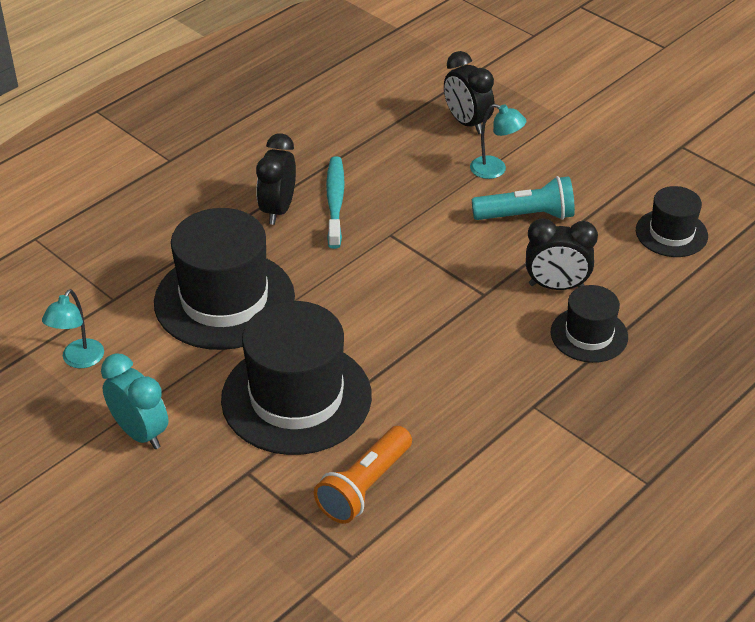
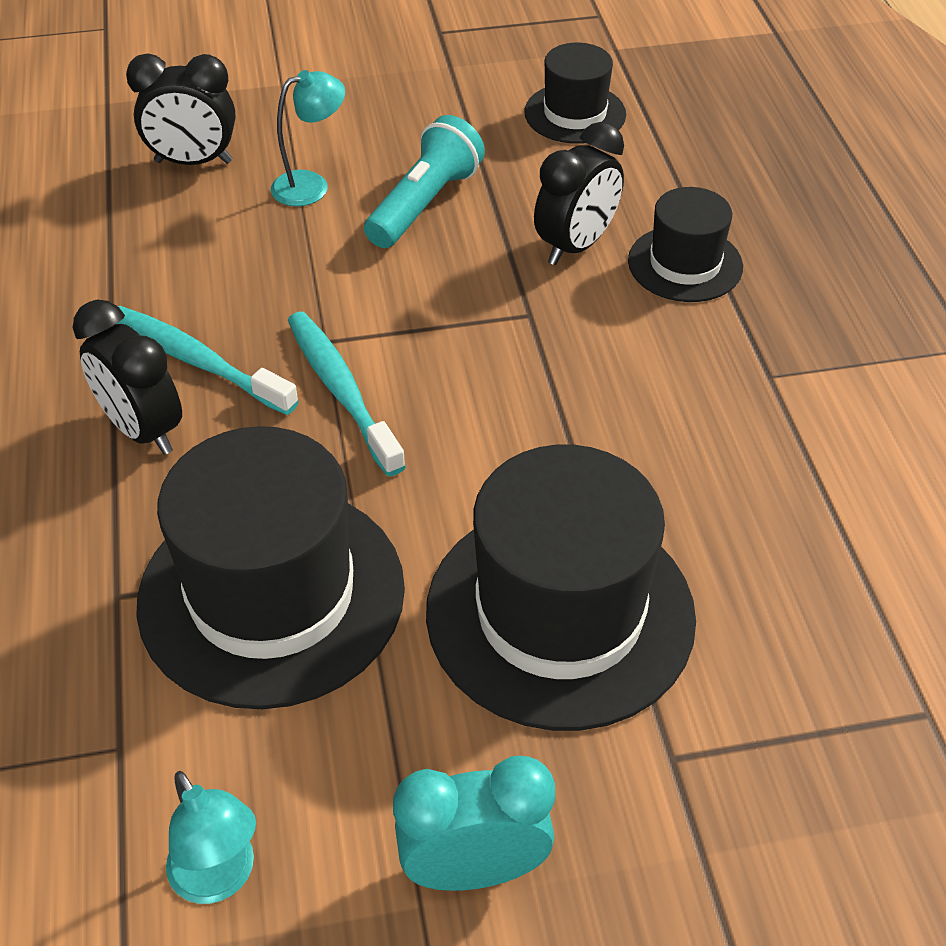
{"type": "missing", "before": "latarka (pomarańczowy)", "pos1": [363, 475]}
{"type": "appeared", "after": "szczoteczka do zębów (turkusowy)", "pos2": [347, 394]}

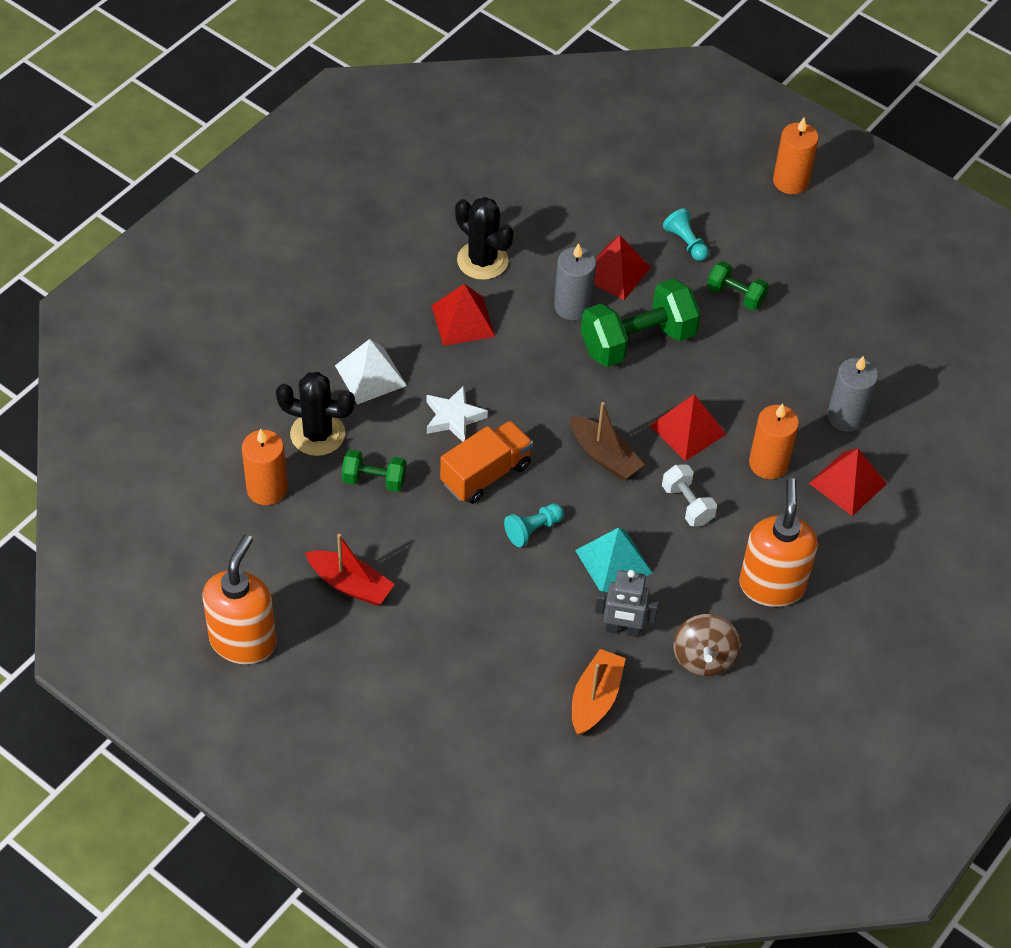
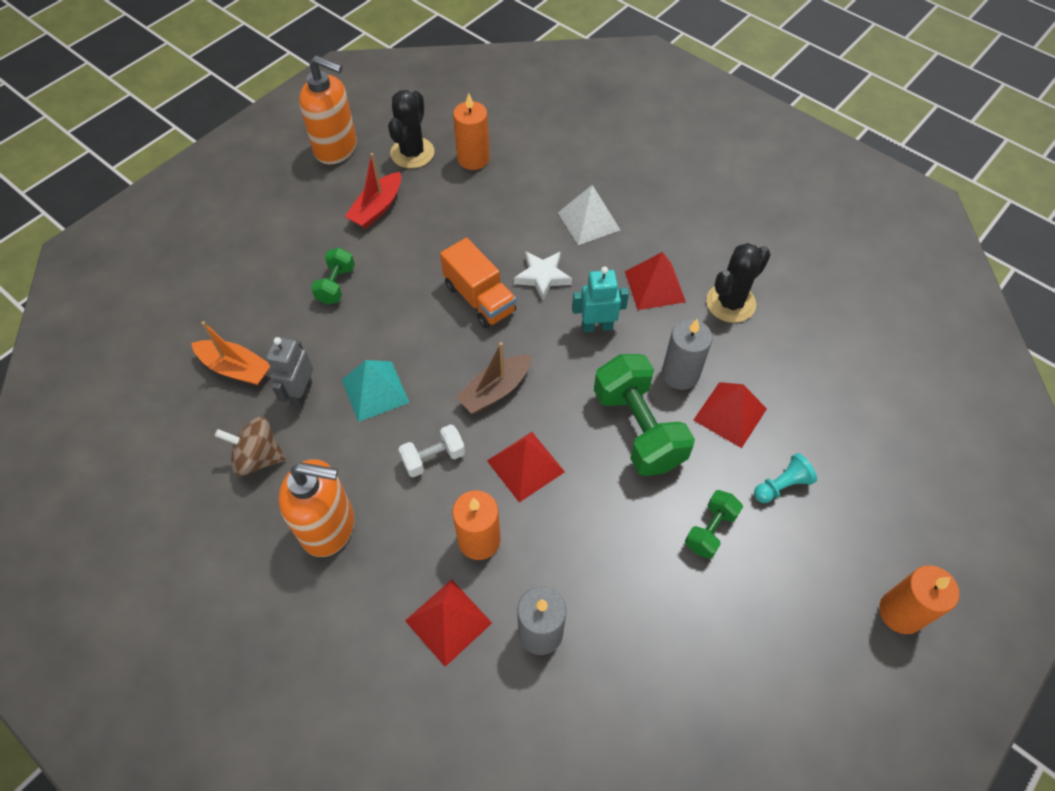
{"type": "relocated", "before": "kaktus (czarny)", "pos1": [315, 414], "pos2": [411, 129]}
{"type": "relocated", "before": "hantel (zielony)", "pos1": [374, 471], "pos2": [333, 276]}
{"type": "missing", "before": "pionek (turkusowy)", "pos1": [534, 525]}
{"type": "appeared", "after": "robot (turkusowy)", "pos2": [600, 300]}

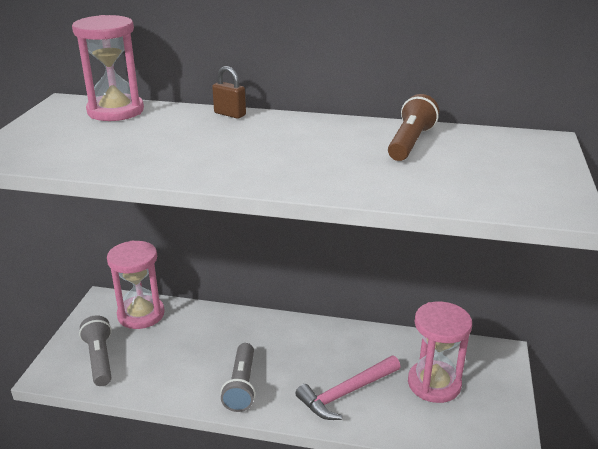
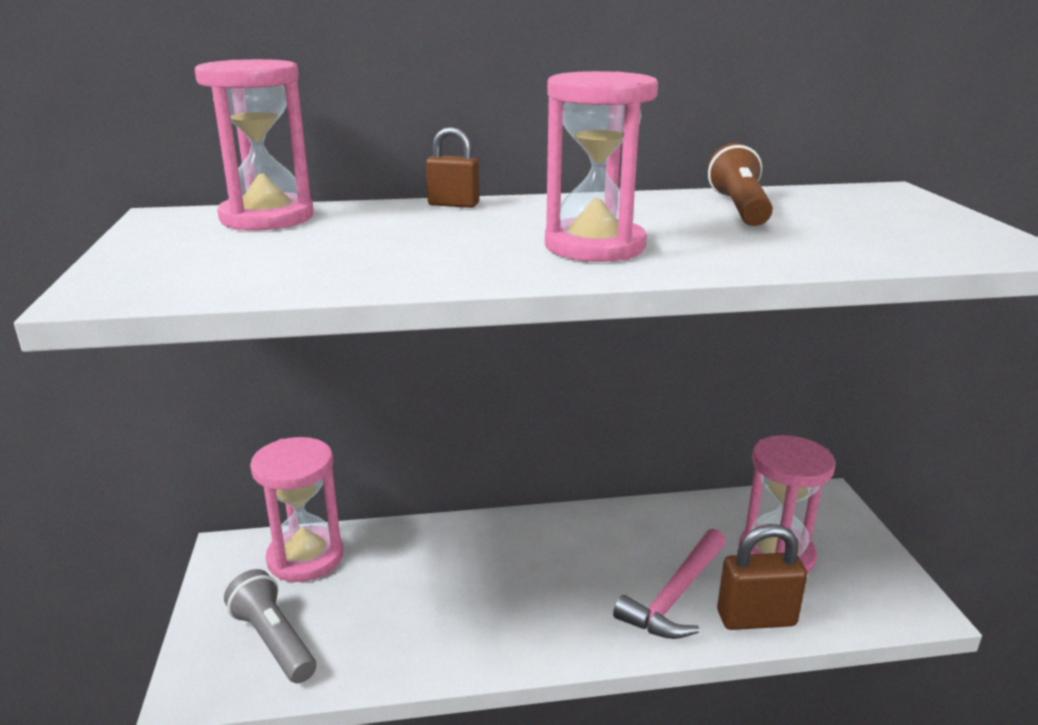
{"type": "missing", "before": "latarka (szary)", "pos1": [238, 377]}
{"type": "appeared", "after": "klepsydra (różowy)", "pos2": [601, 166]}
{"type": "appeared", "after": "kłódka (brązowy)", "pos2": [762, 577]}

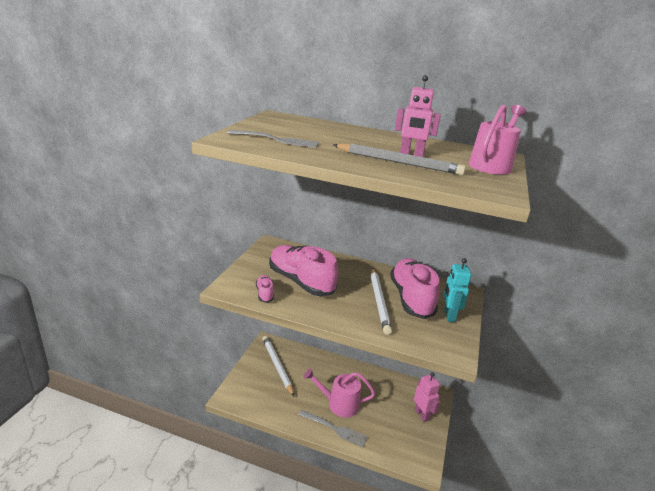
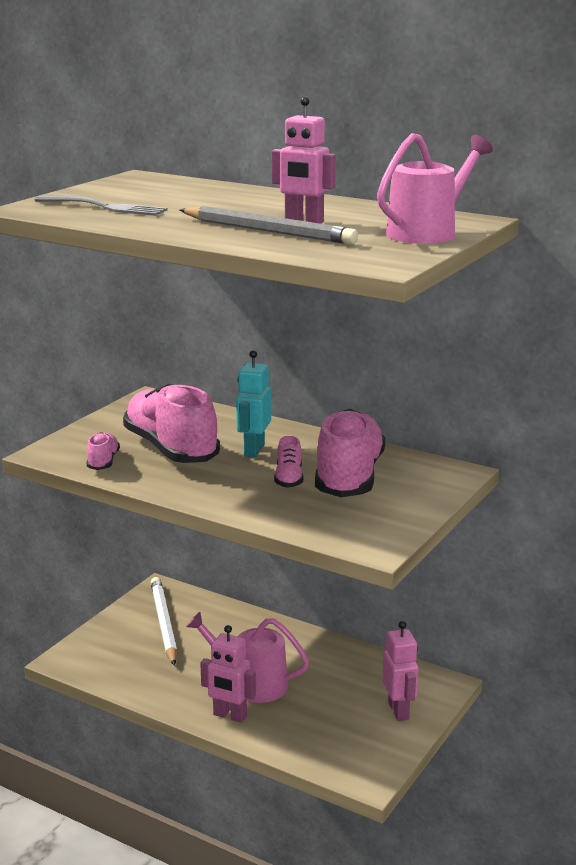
{"type": "relocated", "before": "robot (turkusowy)", "pos1": [457, 290], "pos2": [253, 403]}
{"type": "exchanged", "before": "ołówek (biały)", "after": "but (różowy)", "pos1": [381, 301], "pos2": [288, 462]}
{"type": "exchanged", "before": "widelec (szary)", "after": "robot (różowy)", "pos1": [333, 428], "pos2": [228, 674]}

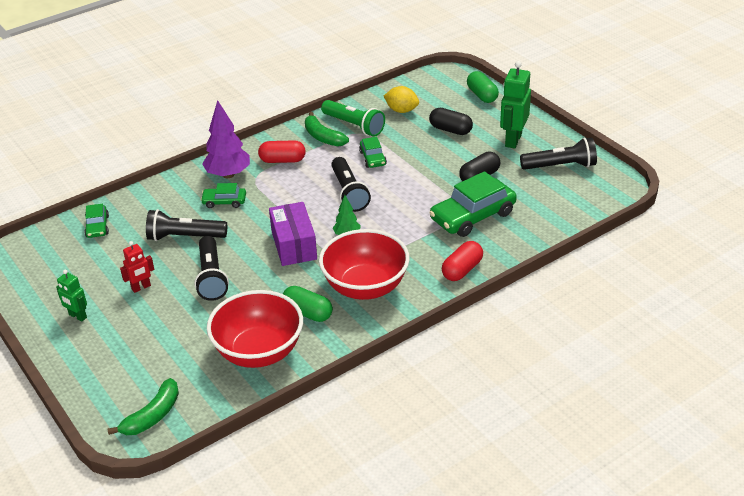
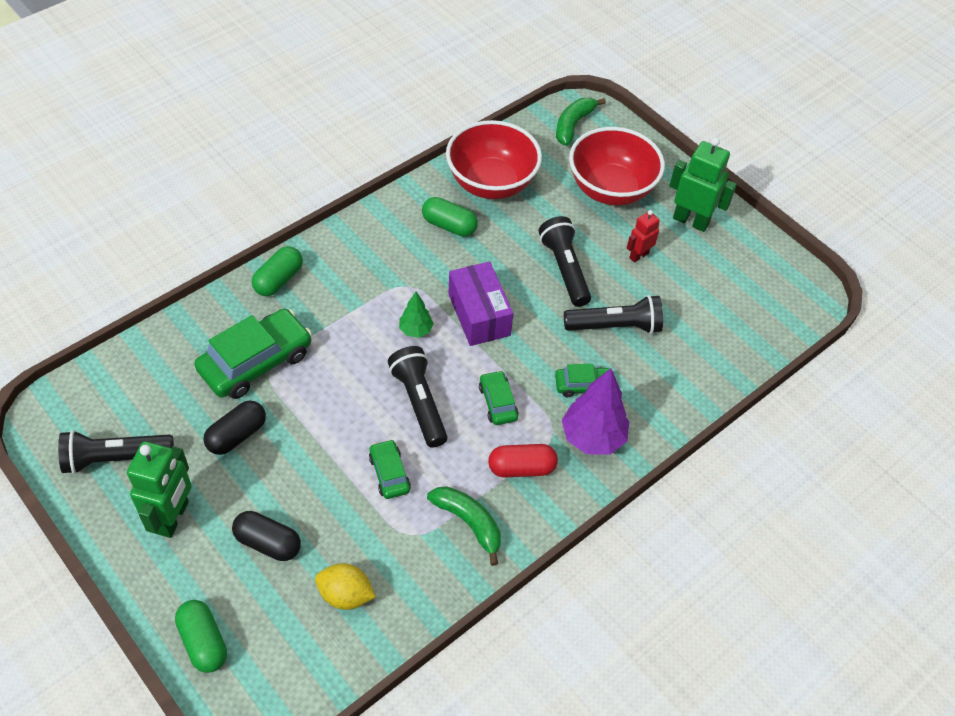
{"type": "missing", "before": "latarka (zielony)", "pos1": [353, 118]}
{"type": "relocated", "before": "samochód (zielony)", "pos1": [96, 221], "pos2": [499, 397]}
{"type": "relocated", "before": "miska (czerwony)", "pos1": [364, 264], "pos2": [617, 166]}
{"type": "colour", "before": "kapsułka (czerwony)", "after": "kapsułka (zielony)", "pos1": [462, 261], "pos2": [277, 271]}
{"type": "size", "before": "robot (zielony)", "pos1": [71, 296], "pos2": [703, 184], "scale": 1.75}

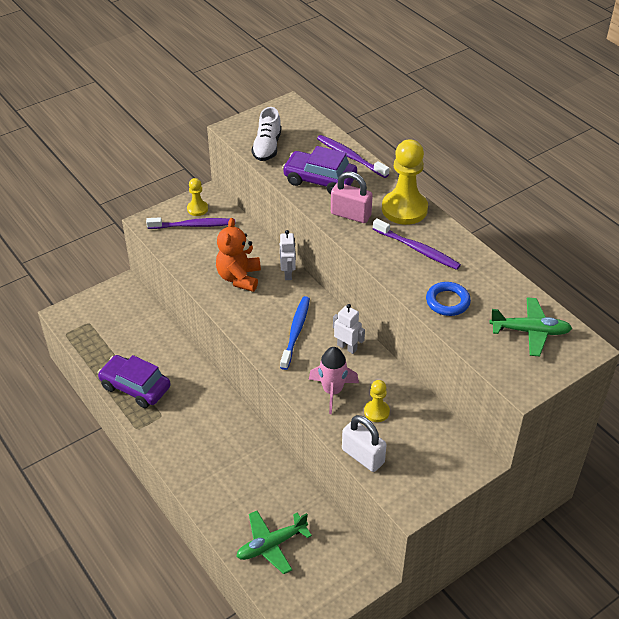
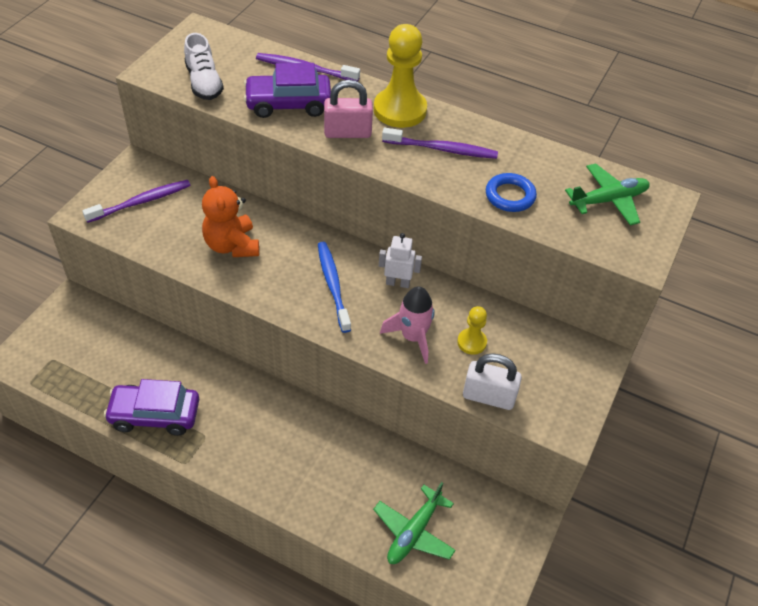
{"type": "missing", "before": "pionek (żółty)", "pos1": [197, 197]}
{"type": "missing", "before": "robot (biały)", "pos1": [288, 255]}

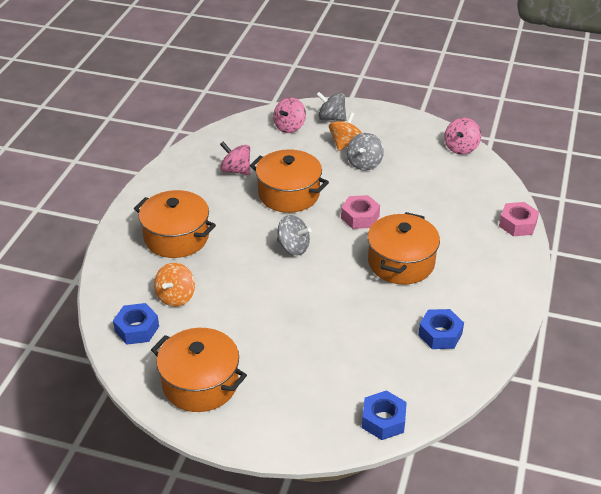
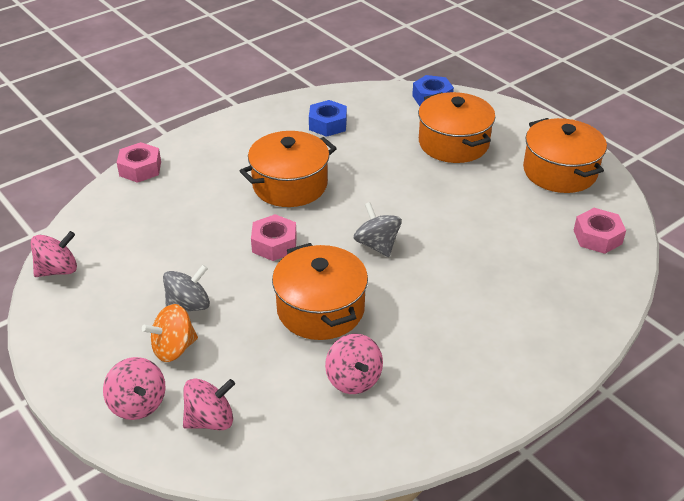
{"type": "colour", "before": "bączek (szary)", "after": "bączek (różowy)", "pos1": [331, 106], "pos2": [134, 388]}
{"type": "relocated", "before": "garnek (pomarańczowy)", "pos1": [175, 224], "pos2": [456, 127]}
{"type": "missing", "before": "bączek (pomarańczowy)", "pos1": [174, 285]}
{"type": "colour", "before": "nakrętka (niebieski)", "after": "nakrętka (różowy)", "pos1": [136, 323], "pos2": [600, 231]}

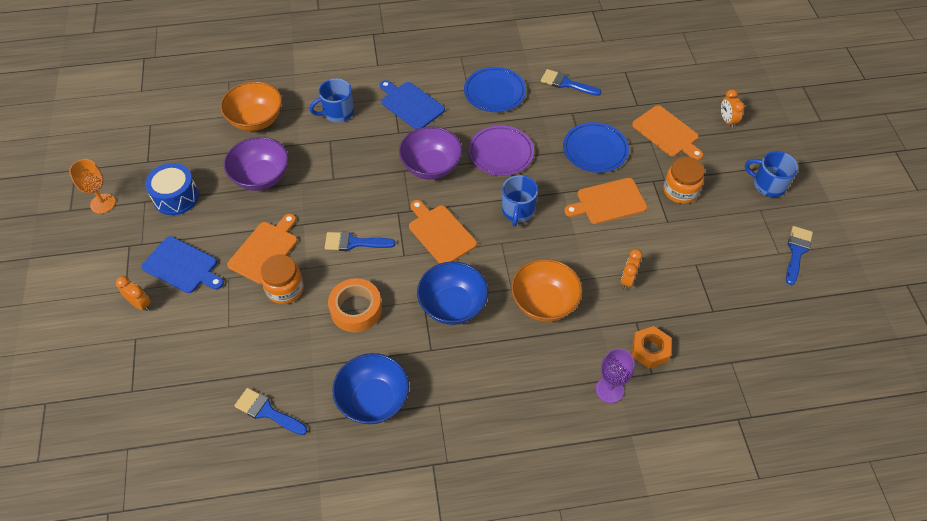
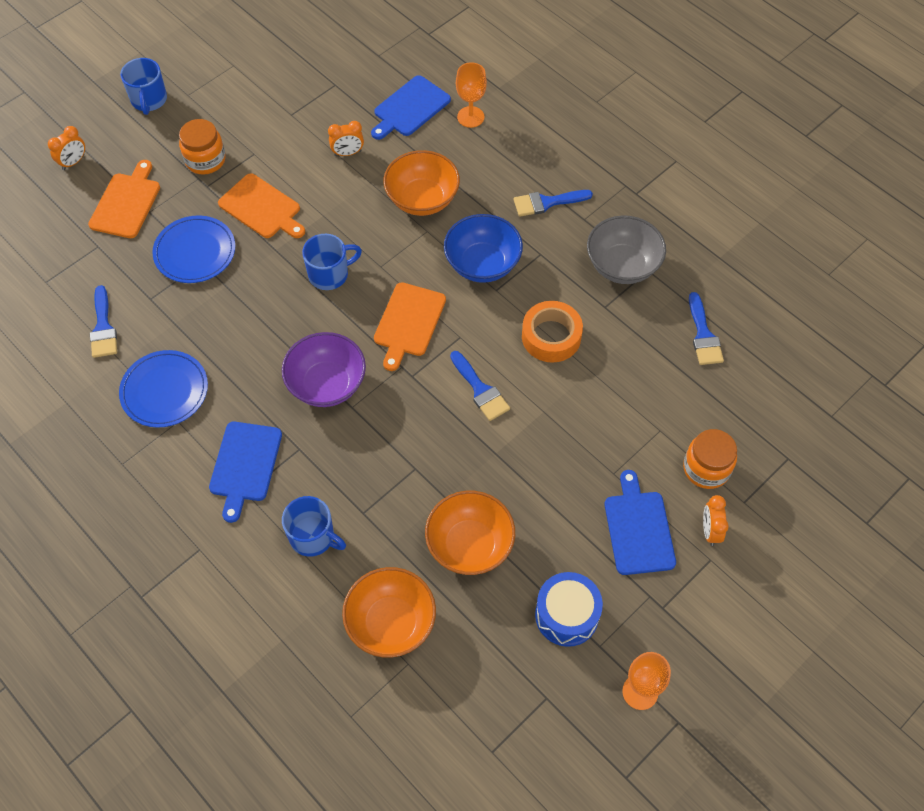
{"type": "missing", "before": "talerz (fioletowy)", "pos1": [501, 150]}
{"type": "colour", "before": "miska (fioletowy)", "after": "miska (pomarańczowy)", "pos1": [256, 164], "pos2": [470, 533]}
{"type": "missing", "before": "deska do krojenia (pomarańczowy)", "pos1": [262, 249]}
{"type": "relocated", "before": "pędzel (niebieski)", "pos1": [799, 255], "pos2": [553, 203]}
{"type": "relocated", "before": "słoik (pomarańczowy)", "pos1": [282, 279], "pos2": [710, 459]}
{"type": "exchanged", "before": "nakrętka (pomarańczowy)", "after": "deska do krojenia (niebieski)", "pos1": [651, 347], "pos2": [411, 107]}
{"type": "colour", "before": "kielich (fioletowy)", "after": "kielich (pomarańczowy)", "pos1": [615, 376], "pos2": [471, 95]}
{"type": "colour", "before": "miska (niebieski)", "after": "miska (szary)", "pos1": [370, 388], "pos2": [626, 249]}

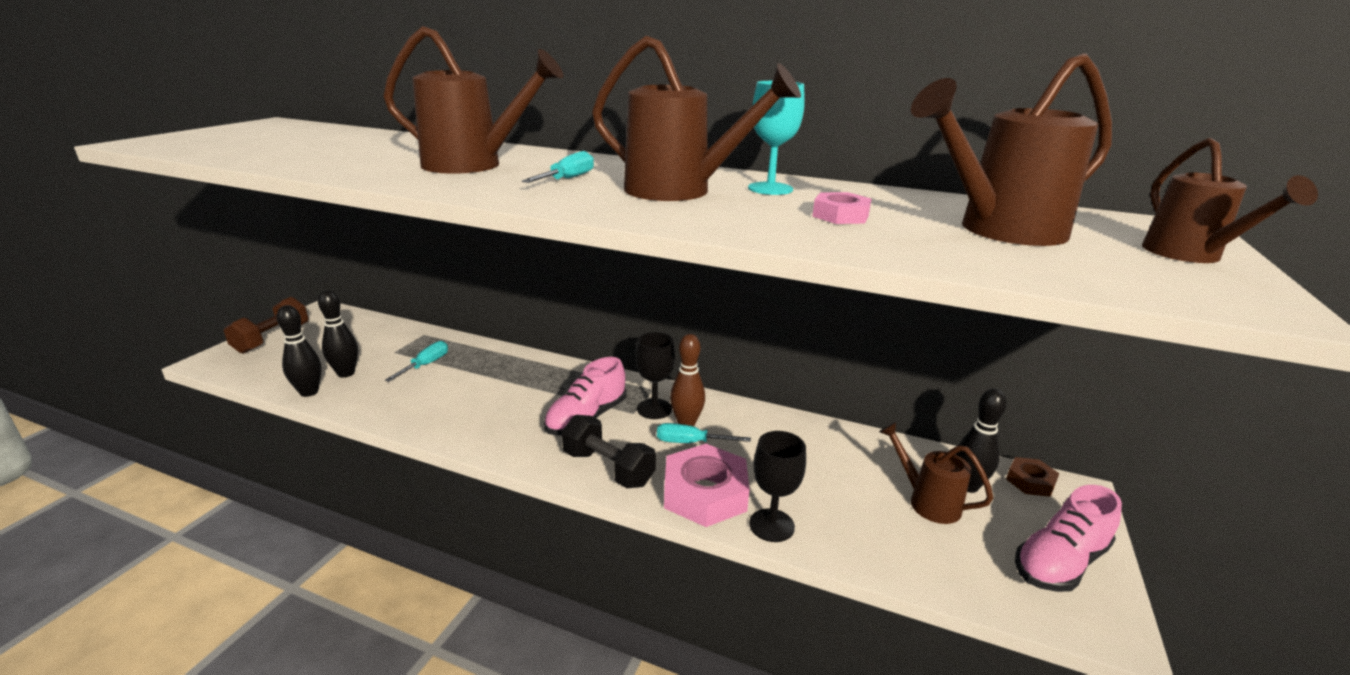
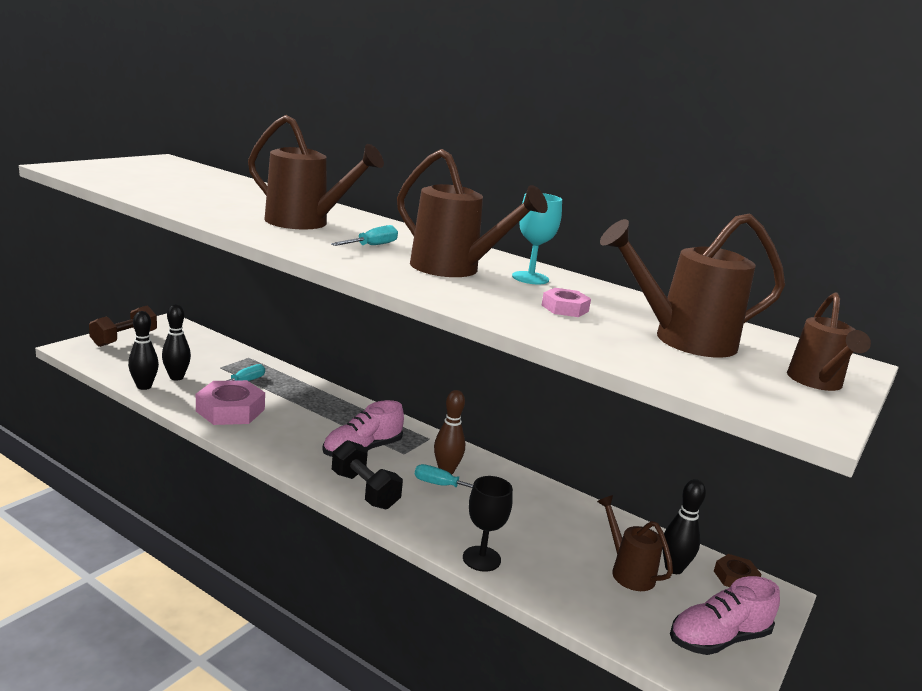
{"type": "missing", "before": "kielich (czarny)", "pos1": [655, 375]}
{"type": "relocated", "before": "nakrętka (różowy)", "pos1": [706, 485], "pos2": [230, 402]}

